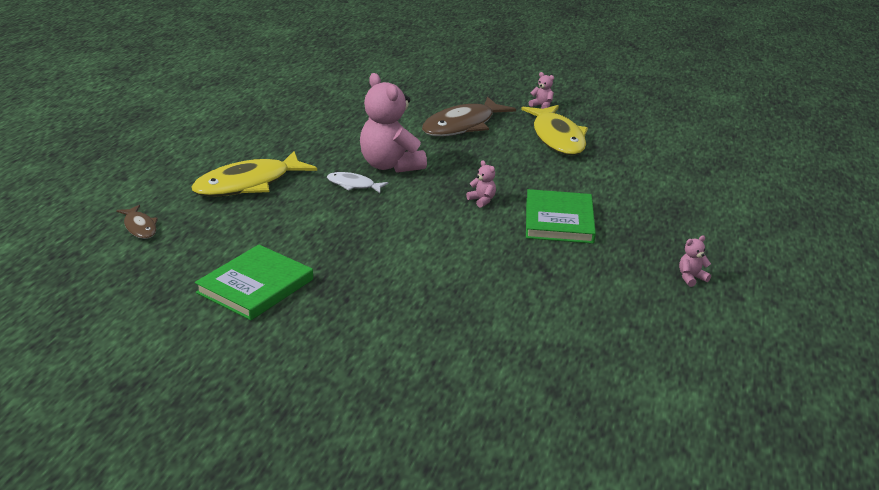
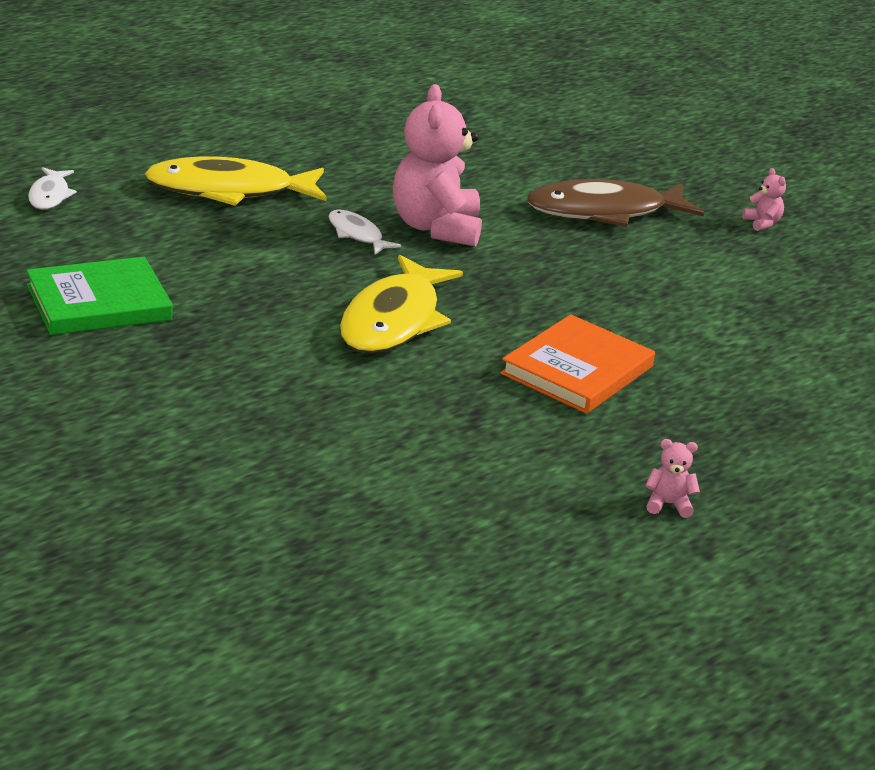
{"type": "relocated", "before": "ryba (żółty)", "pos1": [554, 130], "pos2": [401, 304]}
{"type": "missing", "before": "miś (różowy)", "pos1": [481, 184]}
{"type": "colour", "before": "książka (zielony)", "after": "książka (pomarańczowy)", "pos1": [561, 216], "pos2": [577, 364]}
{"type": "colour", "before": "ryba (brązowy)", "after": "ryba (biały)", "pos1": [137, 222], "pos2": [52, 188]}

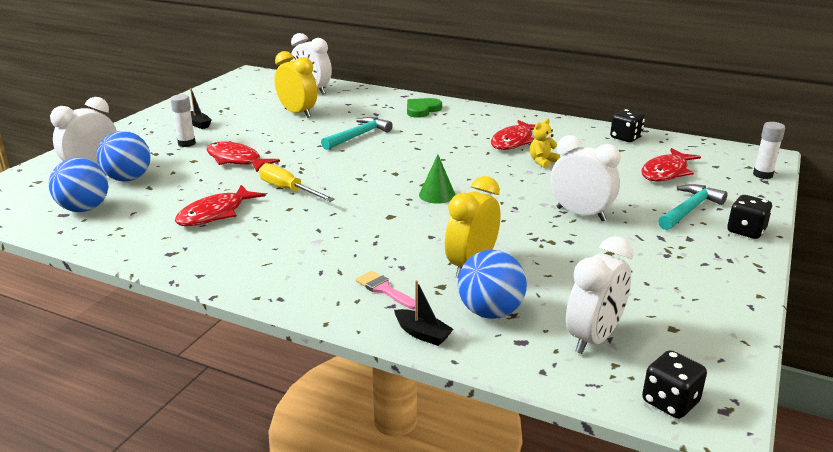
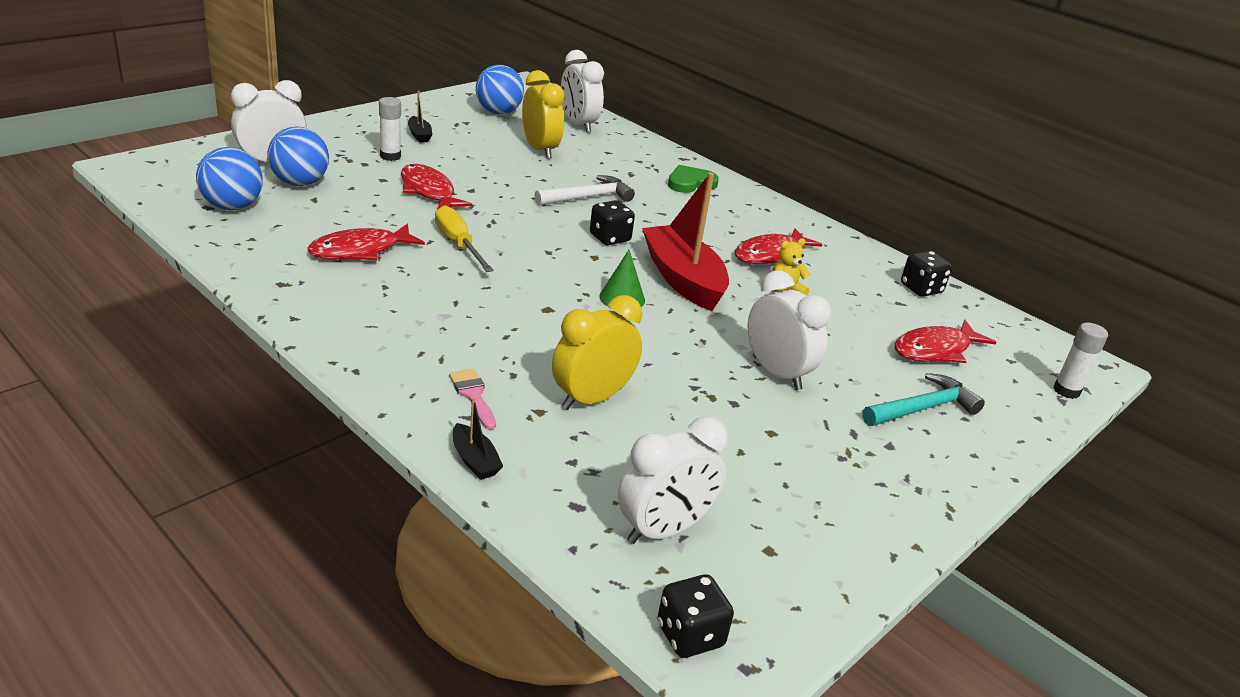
{"type": "colour", "before": "młotek (turkusowy)", "after": "młotek (biały)", "pos1": [357, 133], "pos2": [585, 190]}
{"type": "relocated", "before": "kostka do gry (czarny)", "pos1": [749, 217], "pos2": [612, 222]}
{"type": "relocated", "before": "piłka (niebieski)", "pos1": [492, 284], "pos2": [500, 89]}
{"type": "appeared", "after": "łódka (czerwony)", "pos2": [685, 241]}

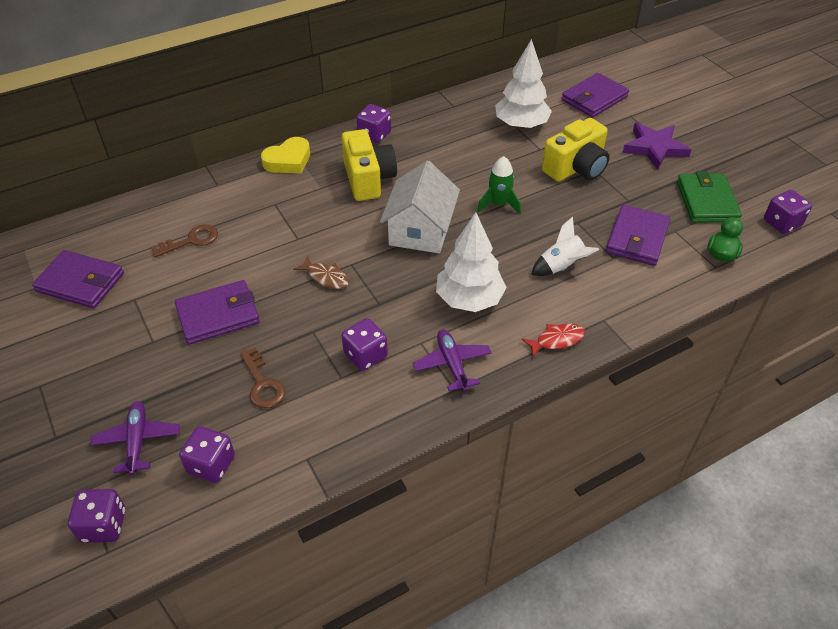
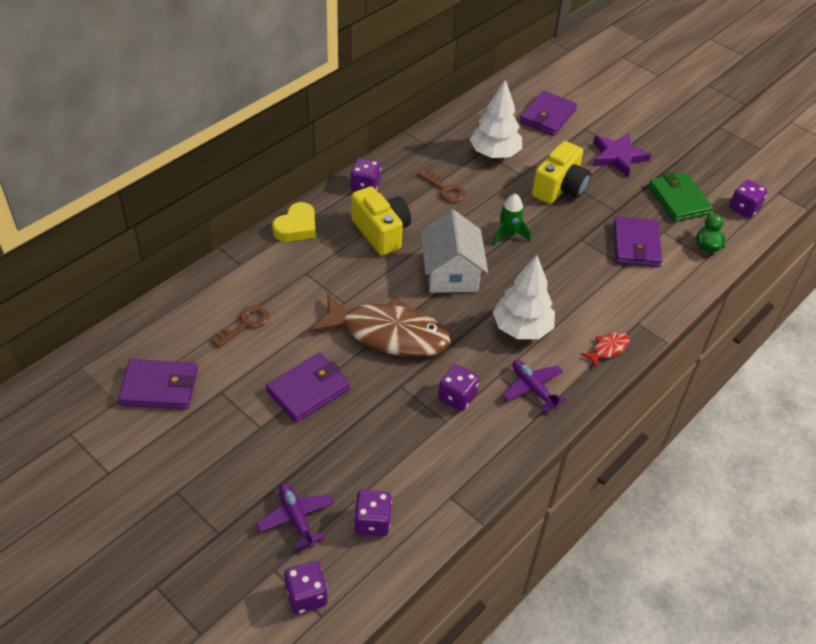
{"type": "missing", "before": "rakieta (biały)", "pos1": [565, 246]}
{"type": "size", "before": "ryba (brązowy)", "pos1": [321, 272], "pos2": [380, 324], "scale": 2.46}
{"type": "relocated", "before": "klucz (brązowy)", "pos1": [262, 377], "pos2": [441, 185]}

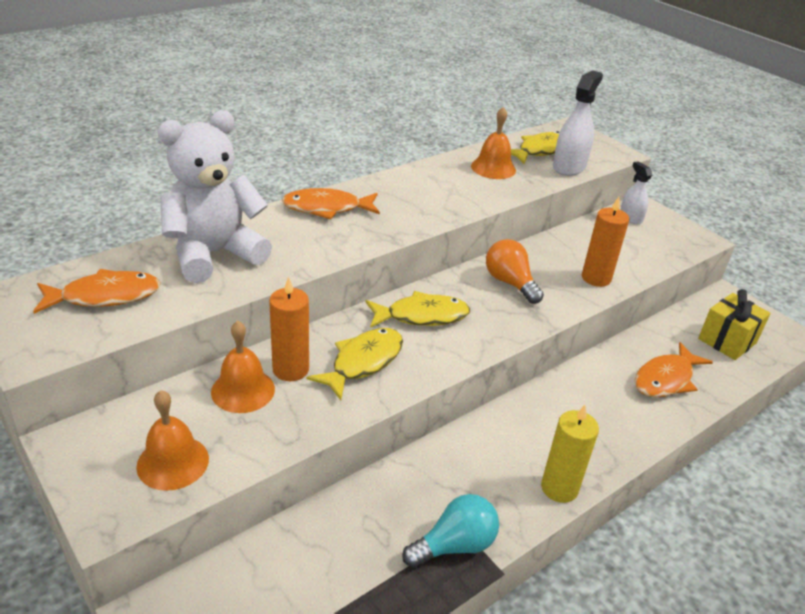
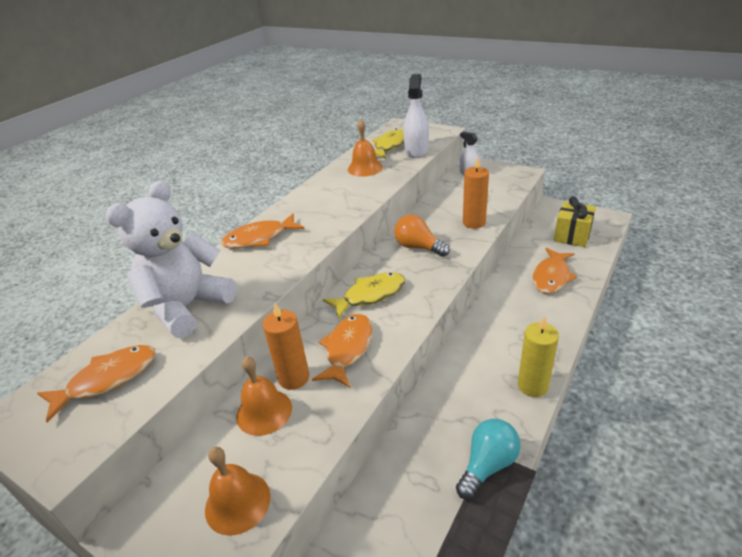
{"type": "colour", "before": "ryba (żółty)", "after": "ryba (pomarańczowy)", "pos1": [355, 364], "pos2": [342, 350]}

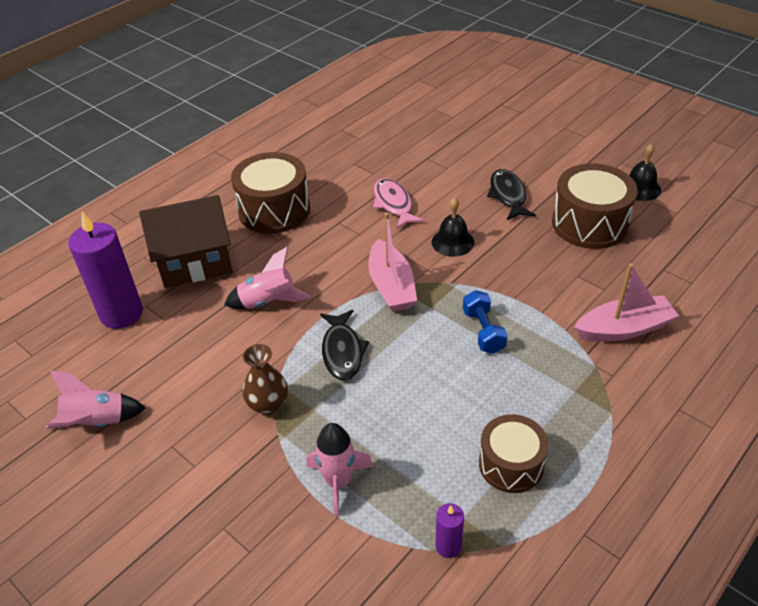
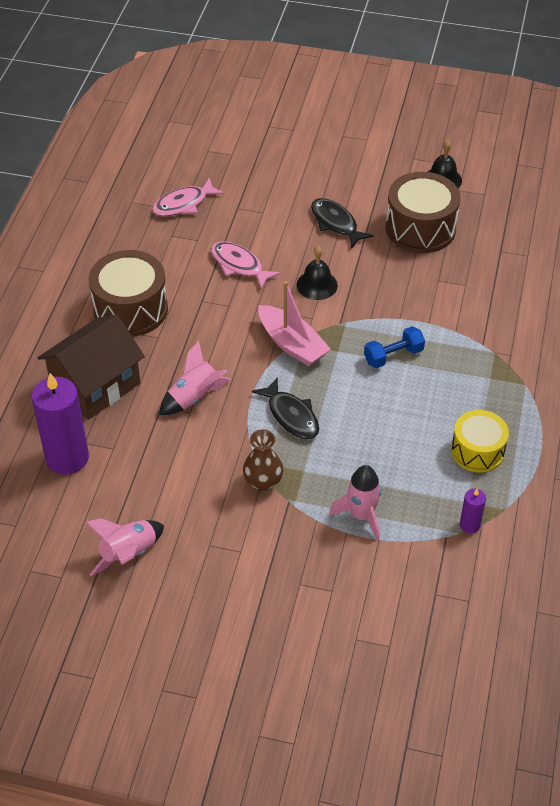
{"type": "missing", "before": "łódka (różowy)", "pos1": [626, 302]}
{"type": "spun", "before": "hantel (niebieski)", "pos1": [485, 321], "pos2": [394, 347], "turn": -75}
{"type": "colour", "before": "bęben (brązowy)", "after": "bęben (żółty)", "pos1": [514, 453], "pos2": [480, 441]}
{"type": "appeared", "after": "ryba (różowy)", "pos2": [188, 197]}

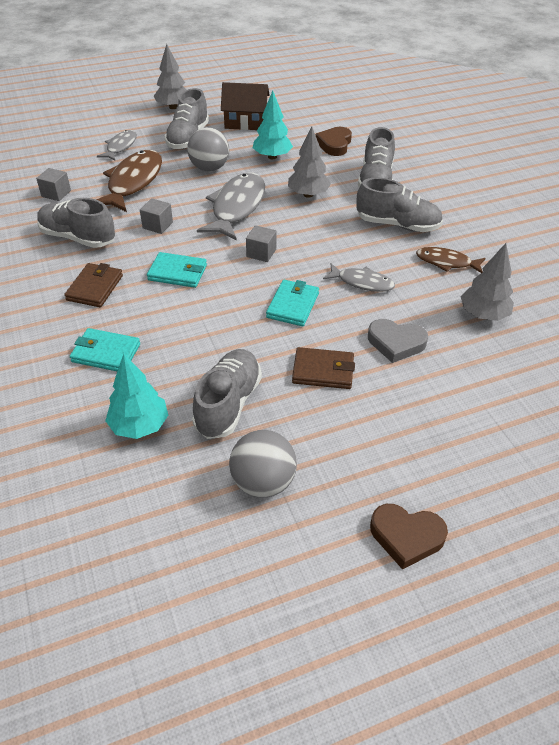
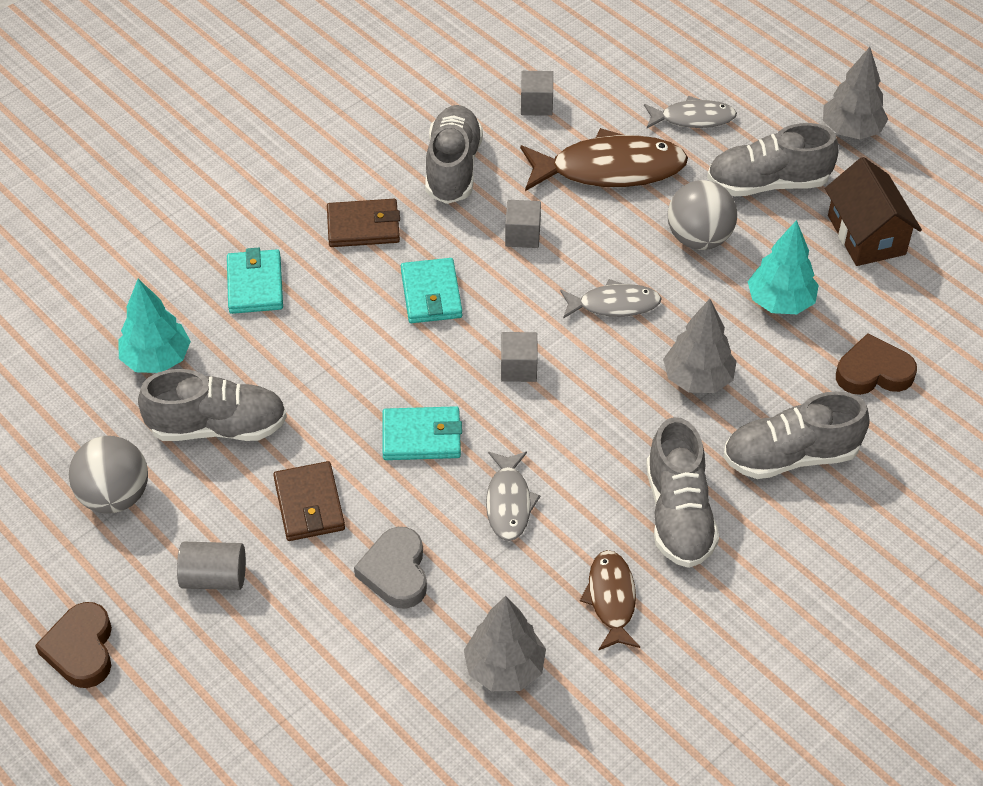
{"type": "size", "before": "ryba (szary)", "pos1": [231, 206], "pos2": [611, 299], "scale": 0.57}
{"type": "appeared", "after": "walec (szary)", "pos2": [211, 566]}

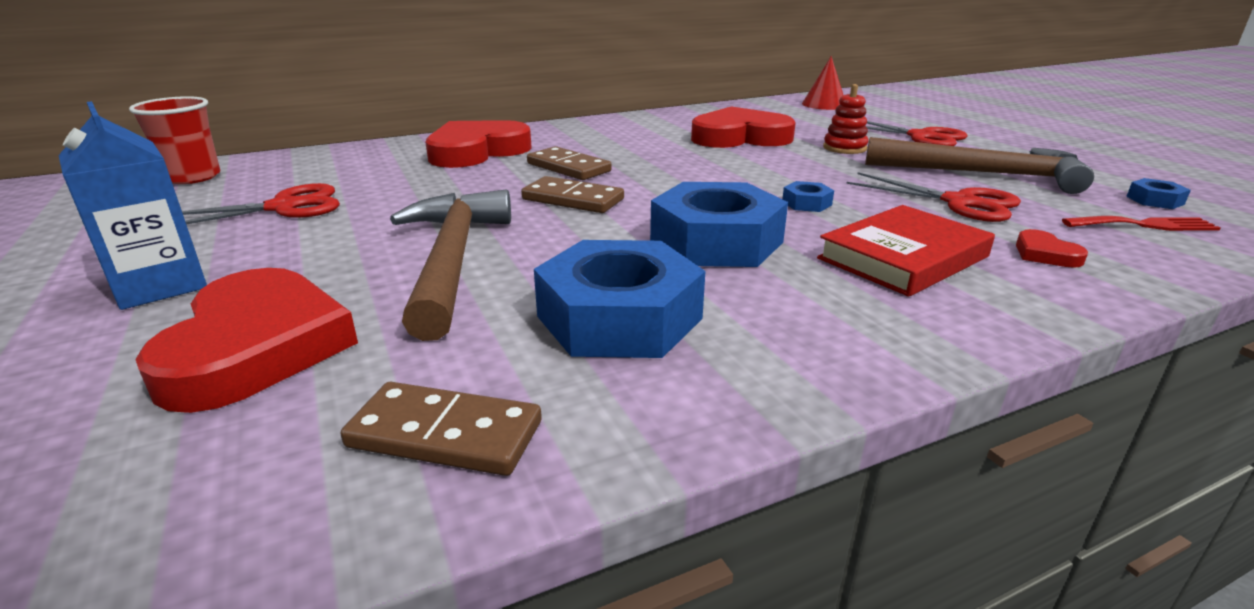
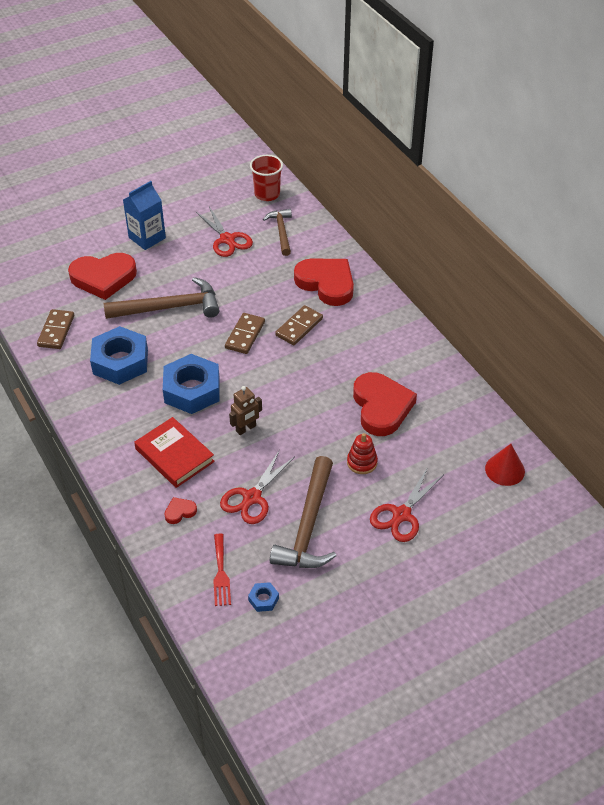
{"type": "exchanged", "before": "nakrętka (niebieski)", "after": "robot (brązowy)", "pos1": [808, 196], "pos2": [245, 410]}
{"type": "appeared", "after": "młotek (brązowy)", "pos2": [277, 232]}

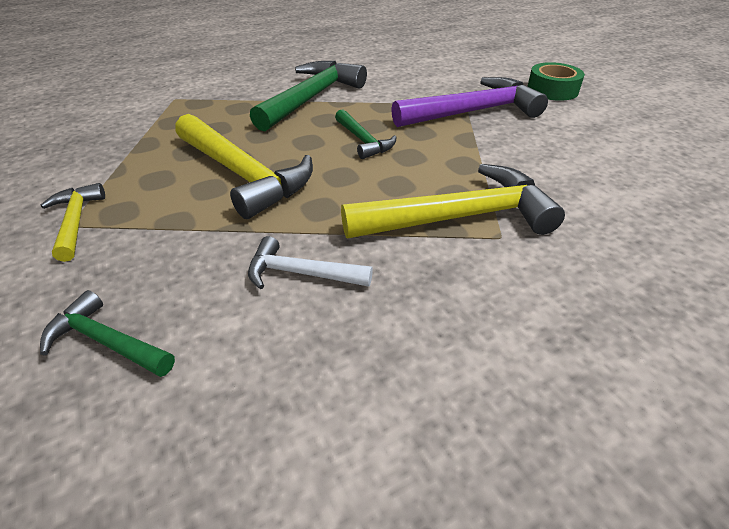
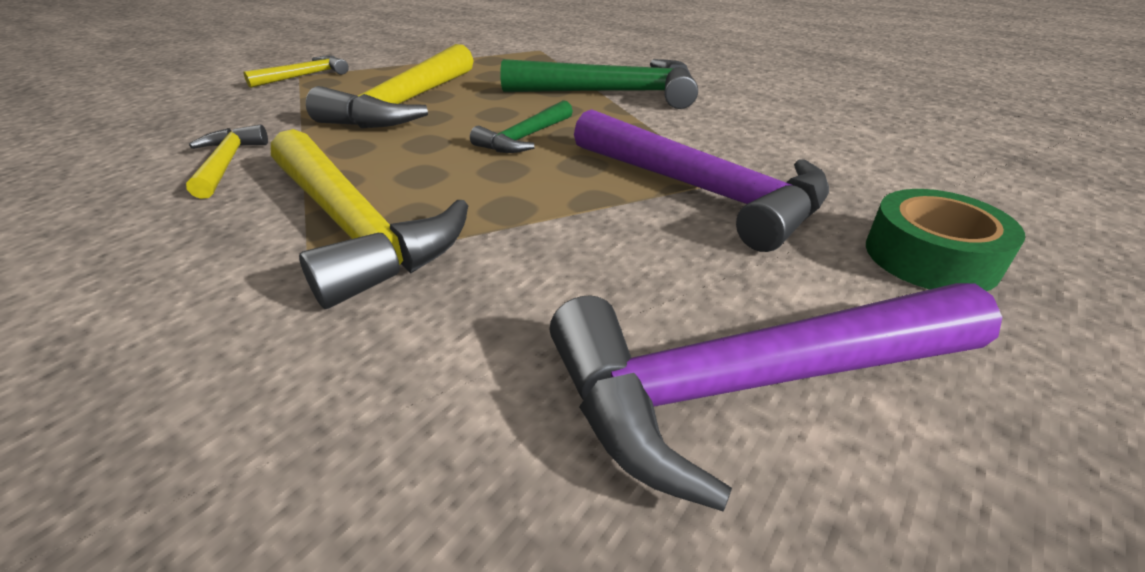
{"type": "colour", "before": "młotek (biały)", "after": "młotek (żółty)", "pos1": [310, 262], "pos2": [227, 162]}
{"type": "missing", "before": "młotek (zielony)", "pos1": [107, 333]}
{"type": "appeared", "after": "młotek (fioletowy)", "pos2": [775, 397]}

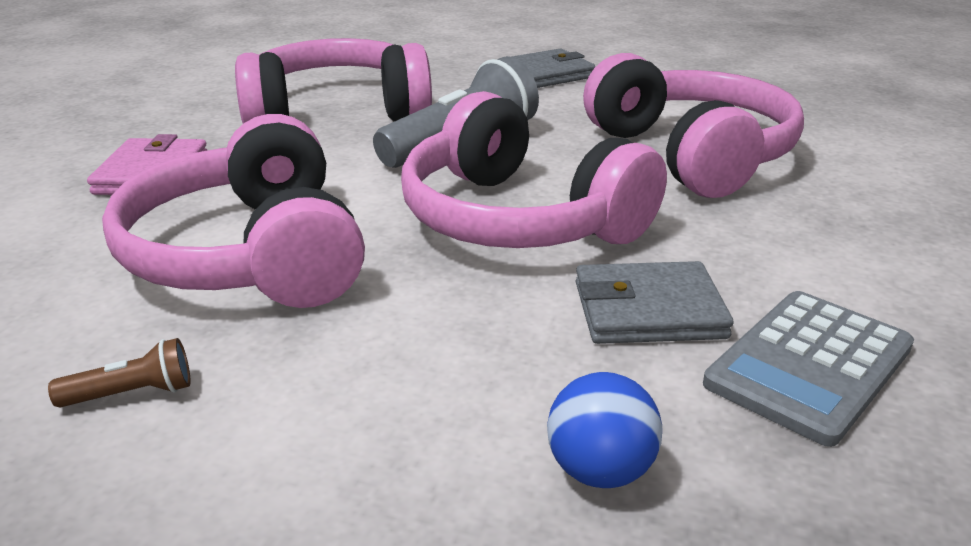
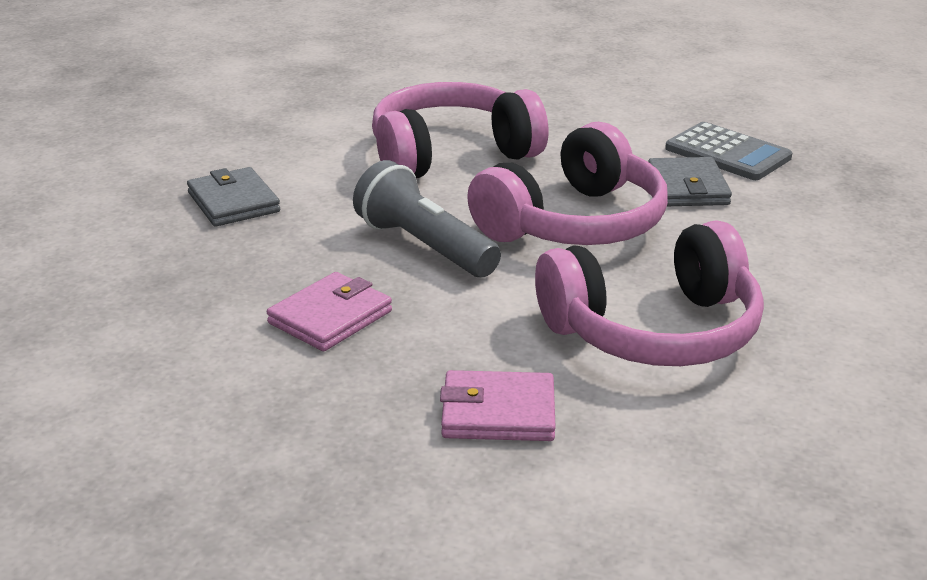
{"type": "exchanged", "before": "słuchawki (różowy)", "after": "portfel (różowy)", "pos1": [333, 80], "pos2": [329, 311]}
{"type": "missing", "before": "latarka (brązowy)", "pos1": [119, 372]}
{"type": "missing", "before": "piłka (niebieski)", "pos1": [604, 430]}

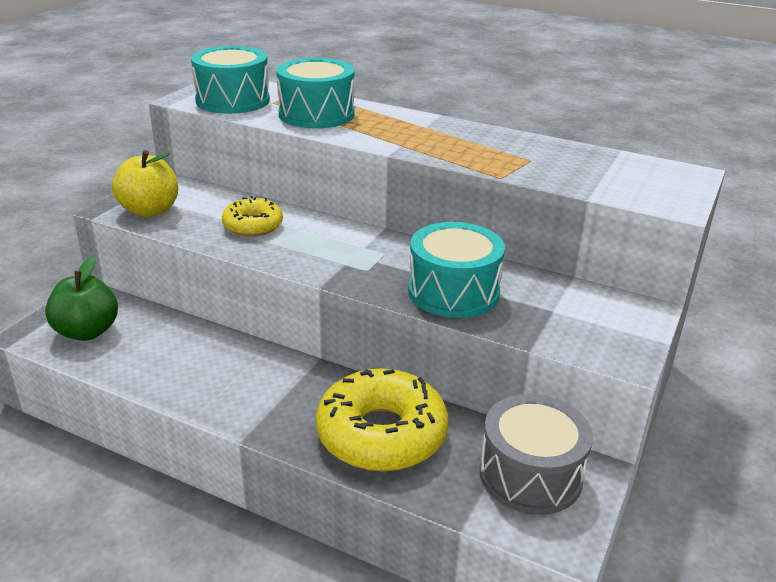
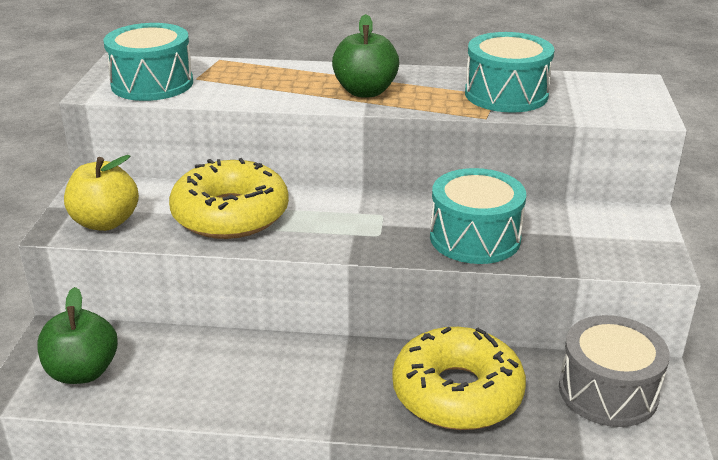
{"type": "relocated", "before": "bęben (turkusowy)", "pos1": [315, 93], "pos2": [509, 72]}
{"type": "size", "before": "donut (żółty)", "pos1": [252, 216], "pos2": [229, 198], "scale": 1.8}
{"type": "appeared", "after": "jabłko (zielony)", "pos2": [365, 55]}

